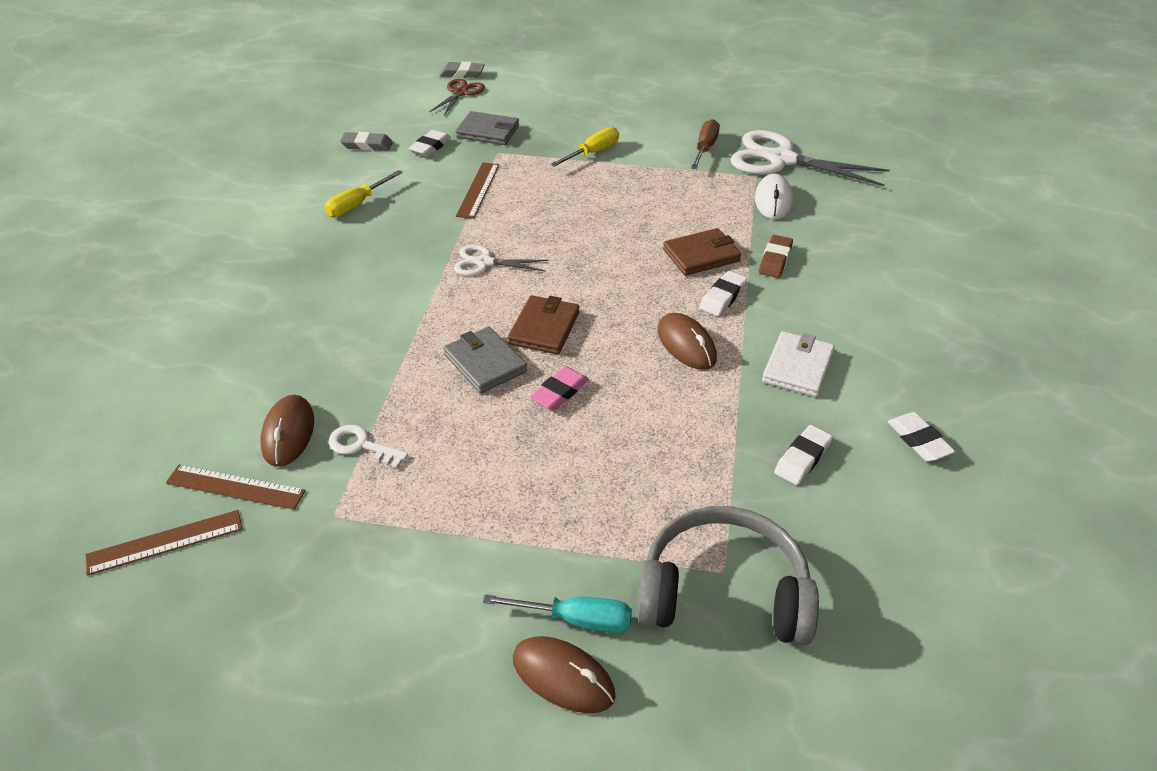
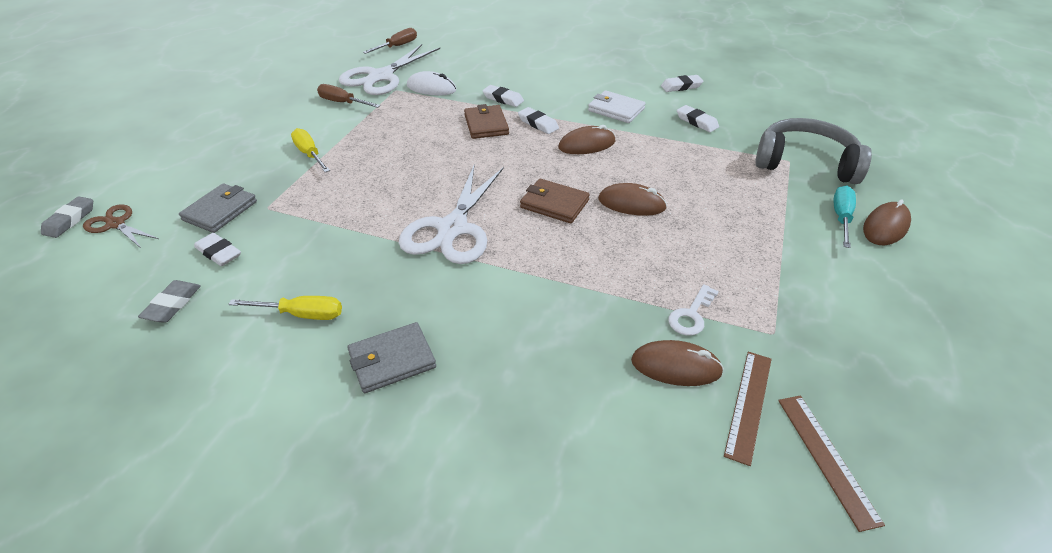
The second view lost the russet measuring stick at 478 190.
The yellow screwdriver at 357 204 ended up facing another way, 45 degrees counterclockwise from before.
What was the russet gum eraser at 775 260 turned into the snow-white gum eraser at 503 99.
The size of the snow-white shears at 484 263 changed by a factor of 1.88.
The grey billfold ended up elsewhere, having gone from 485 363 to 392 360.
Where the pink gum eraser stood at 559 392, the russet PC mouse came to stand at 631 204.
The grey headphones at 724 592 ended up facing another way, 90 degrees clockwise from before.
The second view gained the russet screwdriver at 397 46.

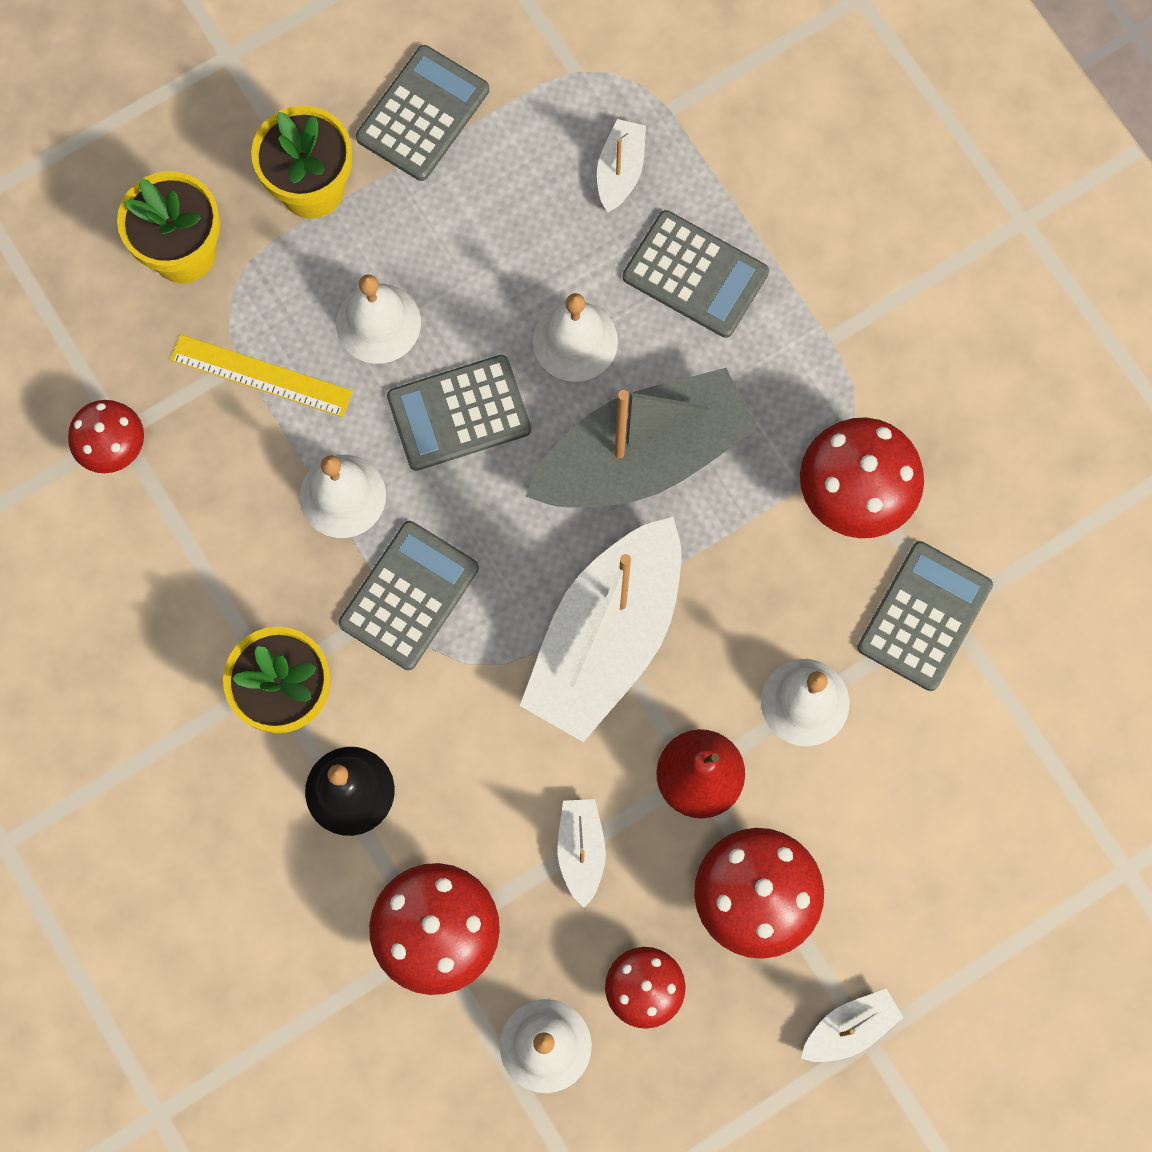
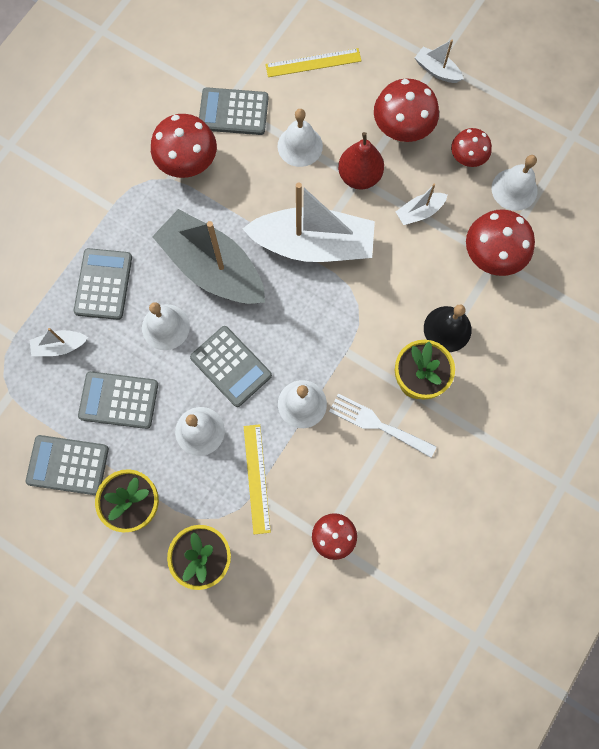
The grey adding machine ended up elsewhere, having gone from 409 595 to 119 400.
The second view gained the yellow measuring stick at 313 63.
The second view gained the snow-white dinner fork at 377 424.

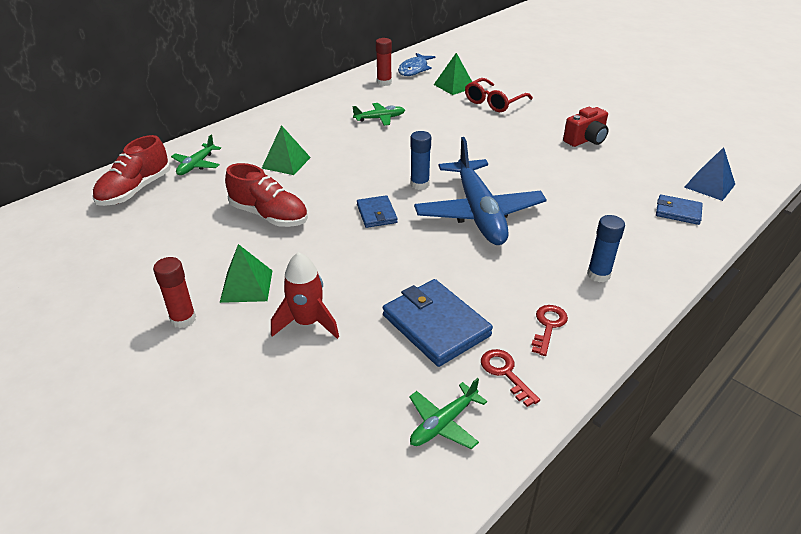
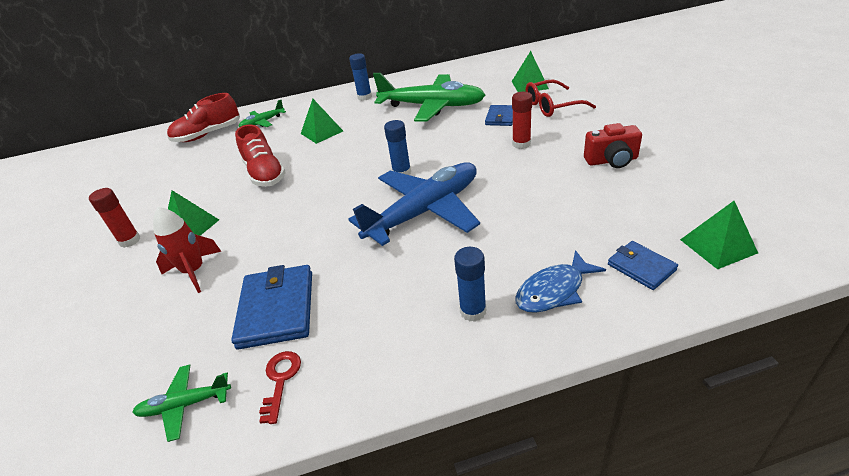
The red stick of glue ended up elsewhere, having gone from 384 82 to 521 144.
The blue fish ended up elsewhere, having gone from 414 69 to 554 291.
The size of the emerald aeroplane at 379 118 changed by a factor of 2.18.
The blue aeroplane at 478 212 ended up facing another way, 150 degrees counterclockwise from before.
What was the blue pyramid shape at 709 185 turned into the emerald pyramid shape at 718 246.
The blue billfold ended up elsewhere, having gone from 376 214 to 500 117.
The second view lost the red key at 548 326.
The second view gained the blue stick of glue at 364 97.

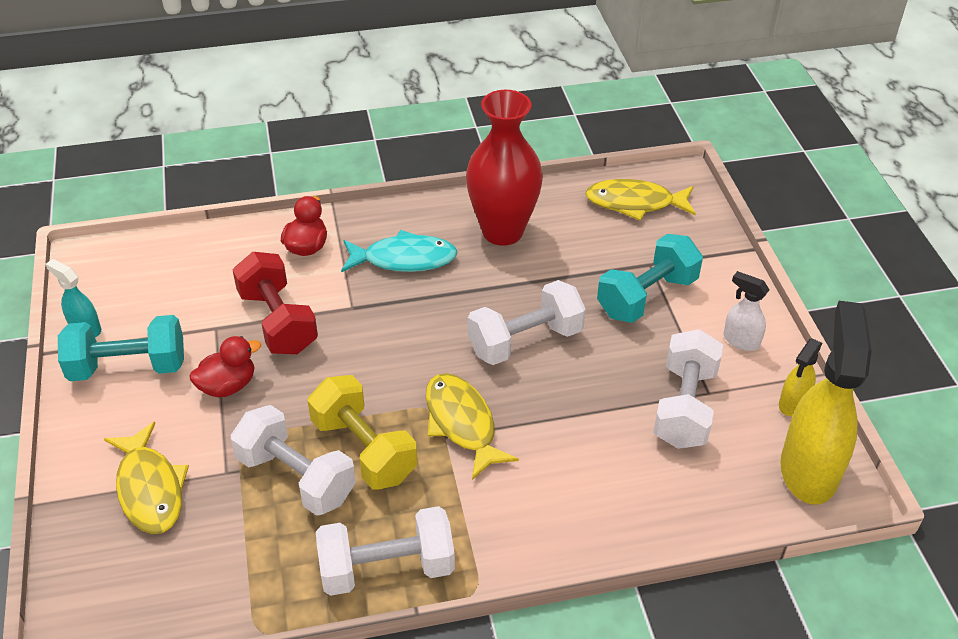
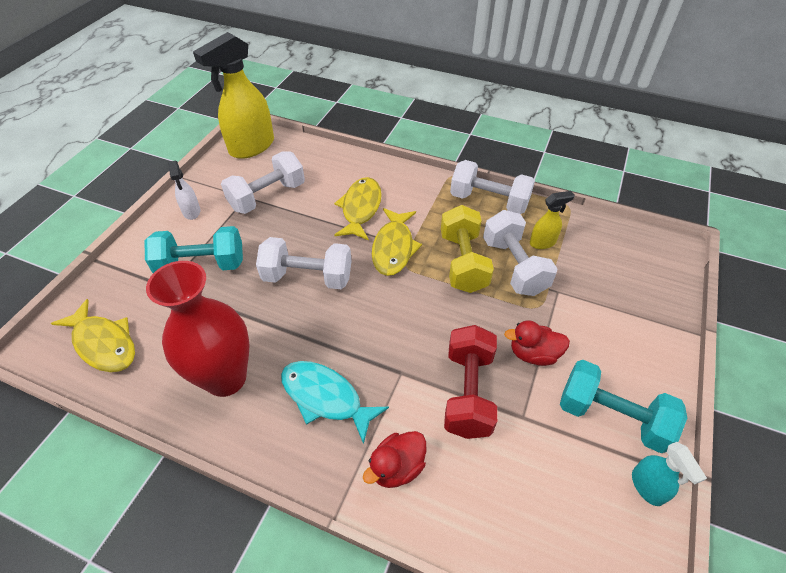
The yellow sprayer ended up elsewhere, having gone from 792 404 to 543 242.
The yellow fish ended up elsewhere, having gone from 150 489 to 360 208.

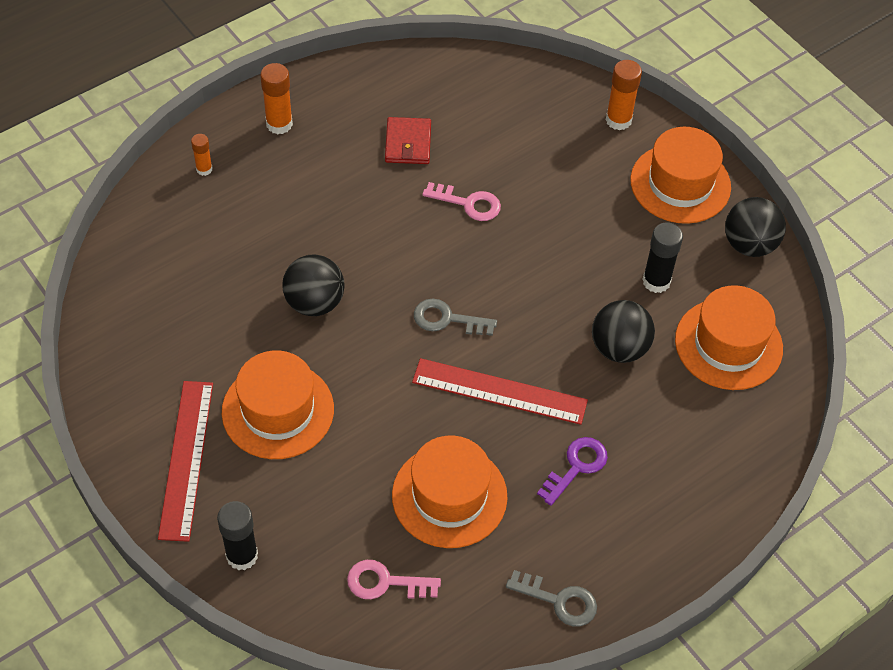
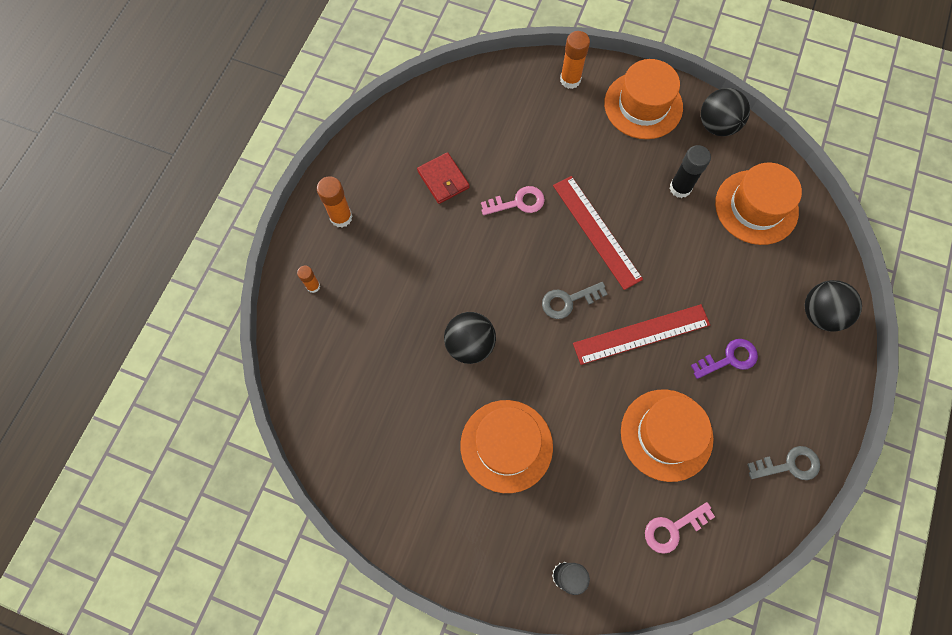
The black ball ended up elsewhere, having gone from 619 348 to 820 314.
The red measuring stick ended up elsewhere, having gone from 186 459 to 596 231.
The violet key at 576 467 ended up facing another way, 60 degrees clockwise from before.

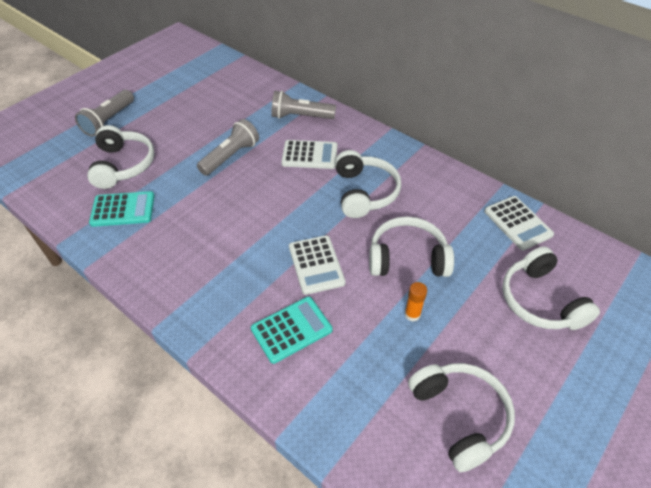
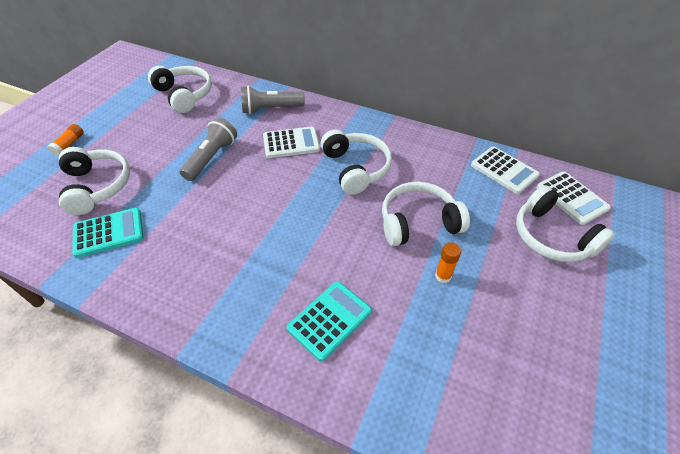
Where the grey pocket torch stood at 109 121, the orange stick of glue came to stand at 69 144.
The snow-white adding machine ended up elsewhere, having gone from 316 265 to 571 198.
The snow-white headphones ended up elsewhere, having gone from 460 416 to 184 95.

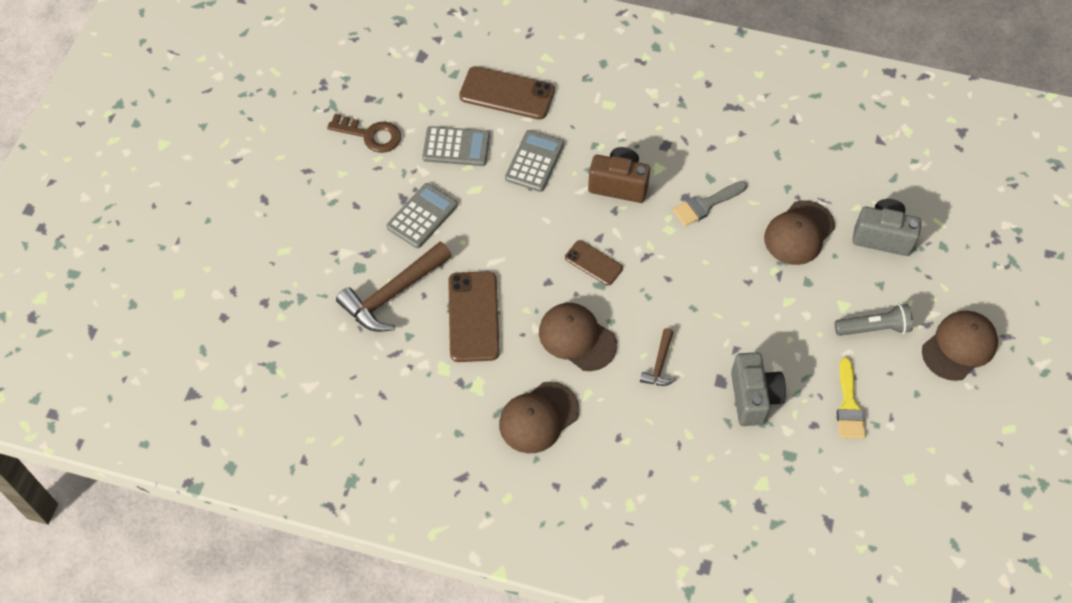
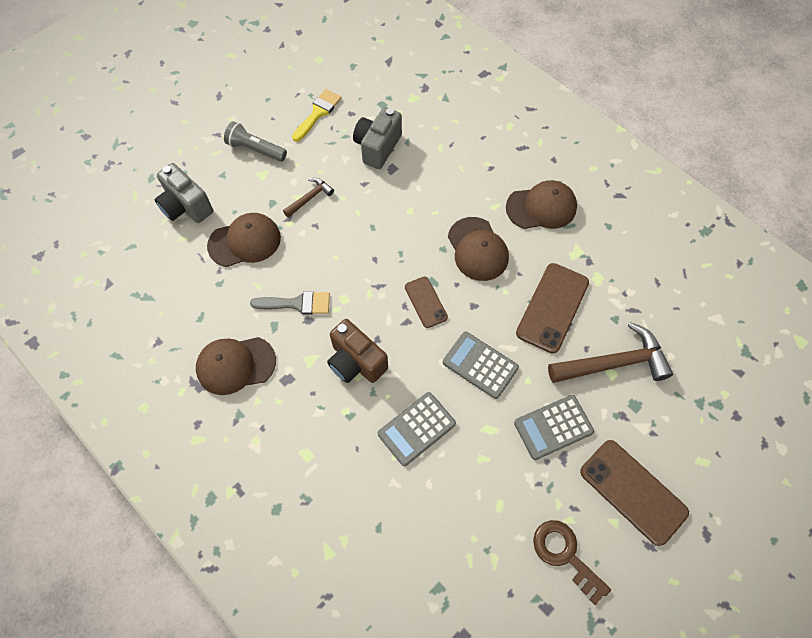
The russet mobile phone ended up elsewhere, having gone from 507 93 to 633 491.
The grey adding machine ended up elsewhere, having gone from 456 147 to 480 365.
The russet peaked cap ended up elsewhere, having gone from 959 346 to 235 365.
The russet claw hammer ended up elsewhere, having gone from 659 364 to 310 198.

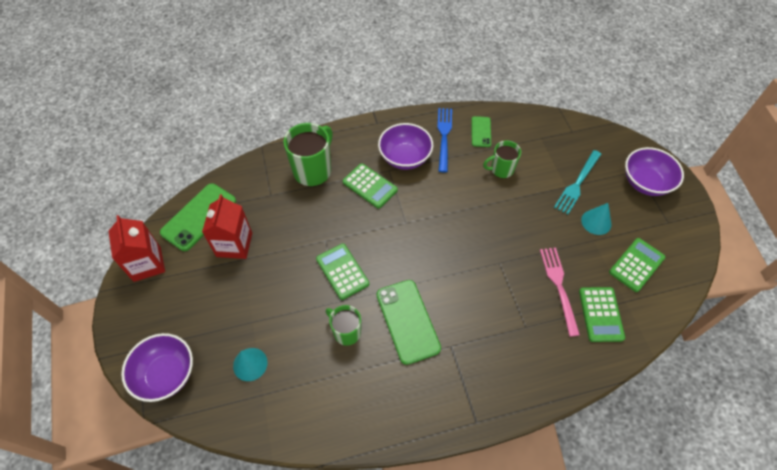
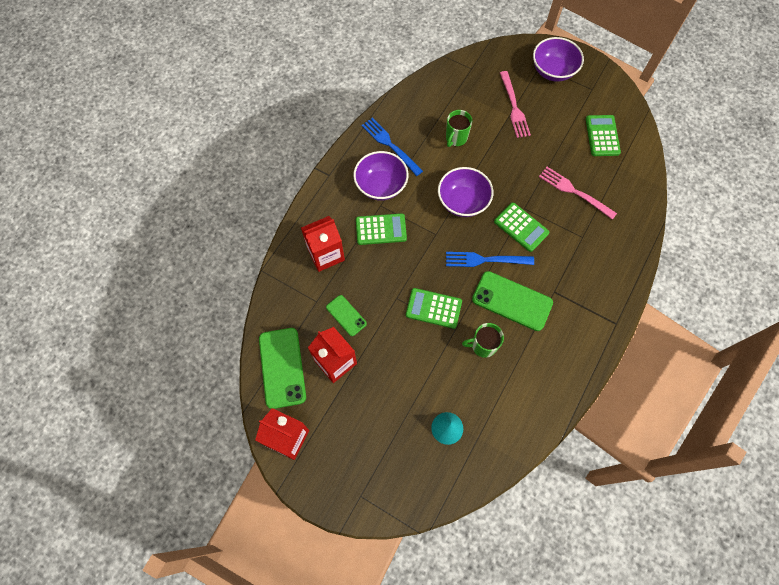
The emerald mobile phone ended up elsewhere, having gone from 481 132 to 346 315.
Where the emerald mug stood at 313 170, the red juice carton came to stand at 326 254.
What was the teal dinner fork at 577 184 turned into the pink dinner fork at 514 107.
The second view lost the teal cone at 596 222.
The emerald adding machine ended up elsewhere, having gone from 600 314 to 521 227.
The violet serving bowl ended up elsewhere, having gone from 166 374 to 463 202.
The second view gained the blue dinner fork at 485 260.

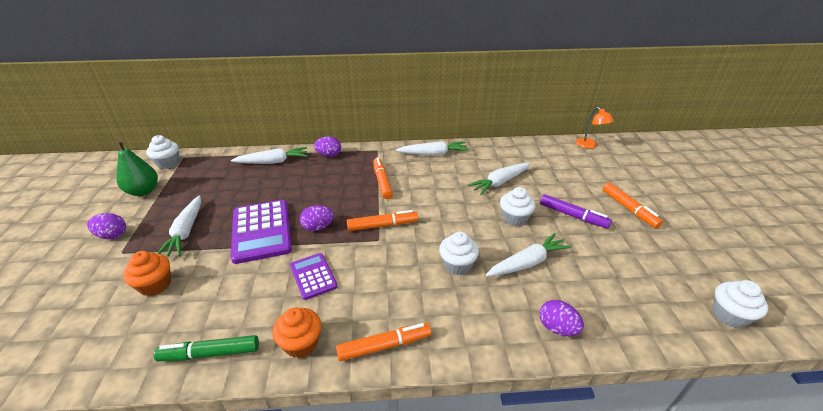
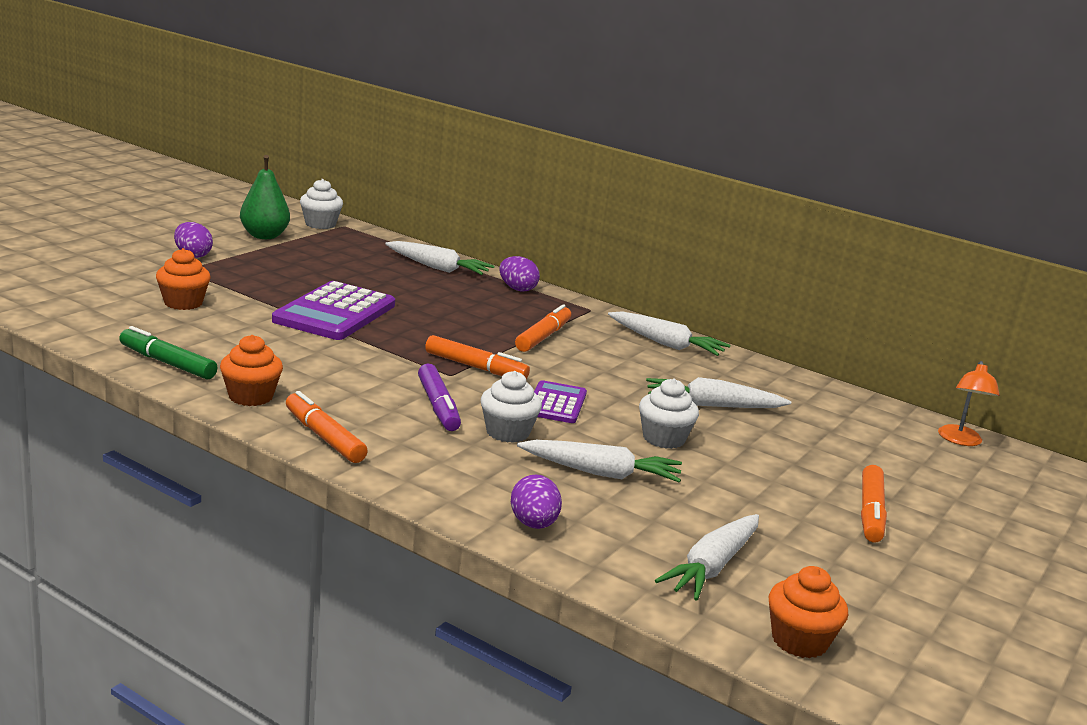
The violet felt pen ended up elsewhere, having gone from 573 216 to 438 406.
The snow-white toy carrot ended up elsewhere, having gone from 186 231 to 712 567.
The second view lost the violet toy egg at 318 227.
The violet adding machine ended up elsewhere, having gone from 313 276 to 556 403.
What was the snow-white muffin at 729 315 turned into the orange muffin at 799 641.
The orange felt pen at 384 346 ended up facing another way, 150 degrees counterclockwise from before.

